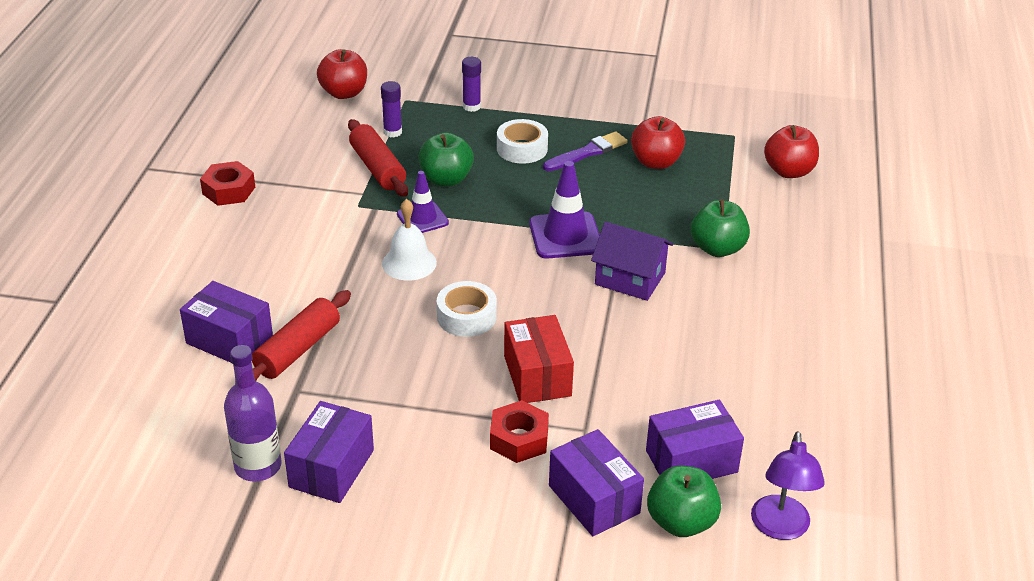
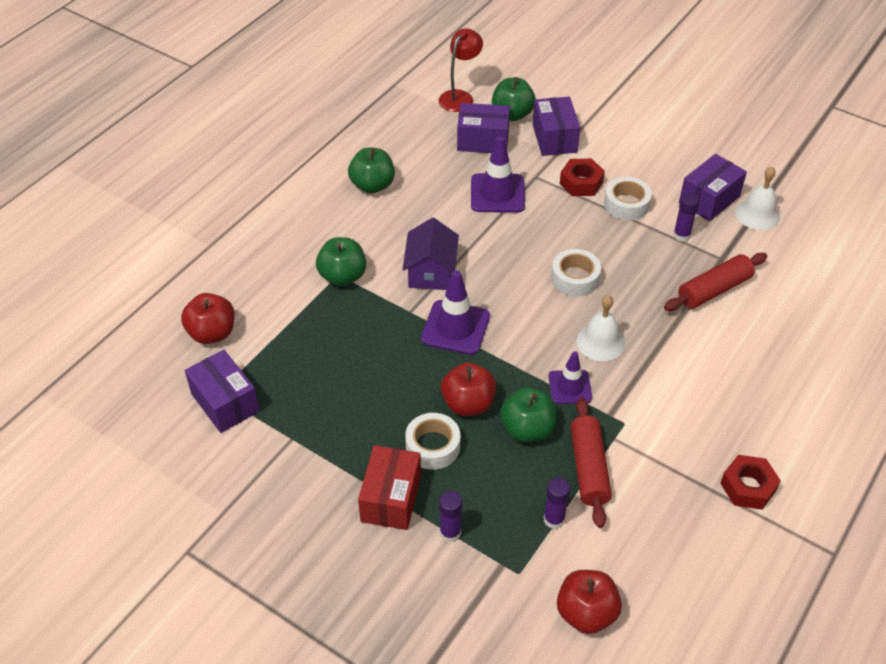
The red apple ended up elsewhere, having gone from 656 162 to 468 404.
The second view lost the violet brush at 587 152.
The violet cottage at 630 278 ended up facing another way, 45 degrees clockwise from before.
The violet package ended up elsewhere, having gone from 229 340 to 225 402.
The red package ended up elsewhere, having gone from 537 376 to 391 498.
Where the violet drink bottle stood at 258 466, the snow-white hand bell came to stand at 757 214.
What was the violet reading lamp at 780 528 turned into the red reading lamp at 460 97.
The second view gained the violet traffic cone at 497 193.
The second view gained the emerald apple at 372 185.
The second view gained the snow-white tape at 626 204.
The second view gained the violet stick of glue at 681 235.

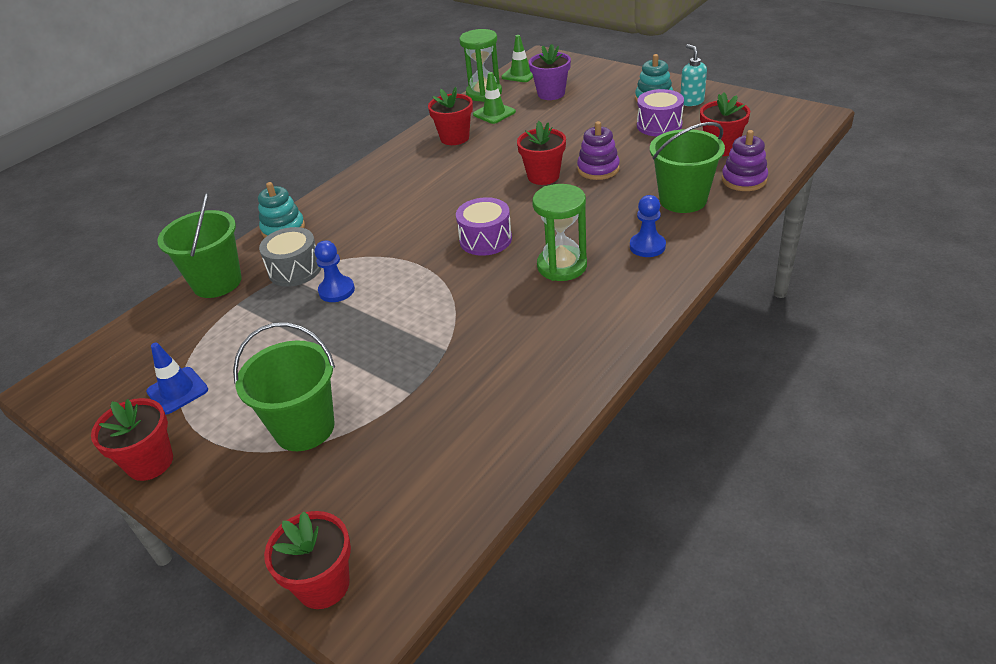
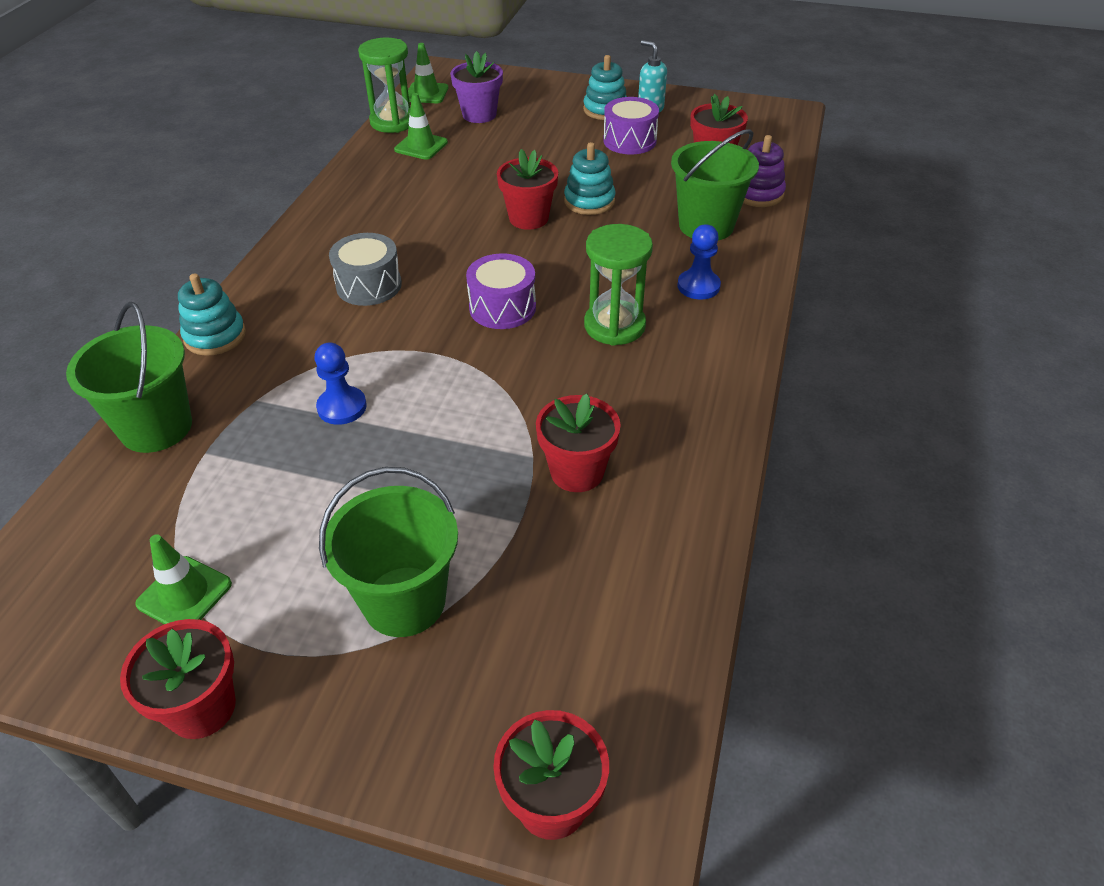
The red plant pot ended up elsewhere, having gone from 454 138 to 577 472.
What was the violet ring stacker at 598 169 turned into the teal ring stacker at 589 201.
The grey toy drum ended up elsewhere, having gone from 295 269 to 369 285.
What was the blue traffic cone at 177 391 turned into the emerald traffic cone at 184 594.

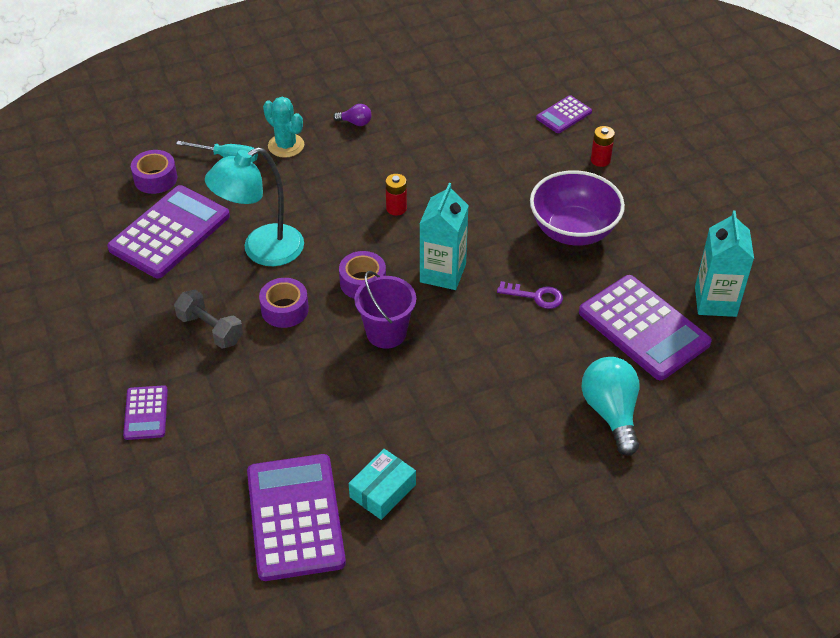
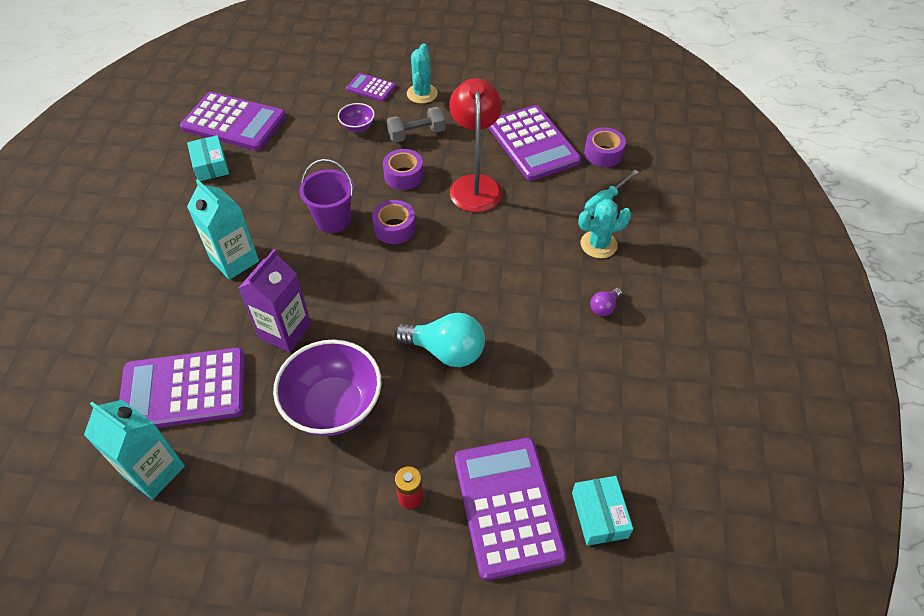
The size of the violet adding machine at 564 115 changed by a factor of 1.99.
What was the teal reading lamp at 262 250 turned into the red reading lamp at 475 185.
The second view lost the red power cell at 396 208.
The teal juice carton ended up elsewhere, having gone from 443 273 to 234 260.
Where the violet key stood at 536 296, the violet juice carton came to stand at 285 331.
The teal light bulb ended up elsewhere, having gone from 611 413 to 446 351.
The second view gained the teal cactus at 422 94.
The second view gained the violet serving bowl at 357 127.
The second view gained the teal package at 599 515.

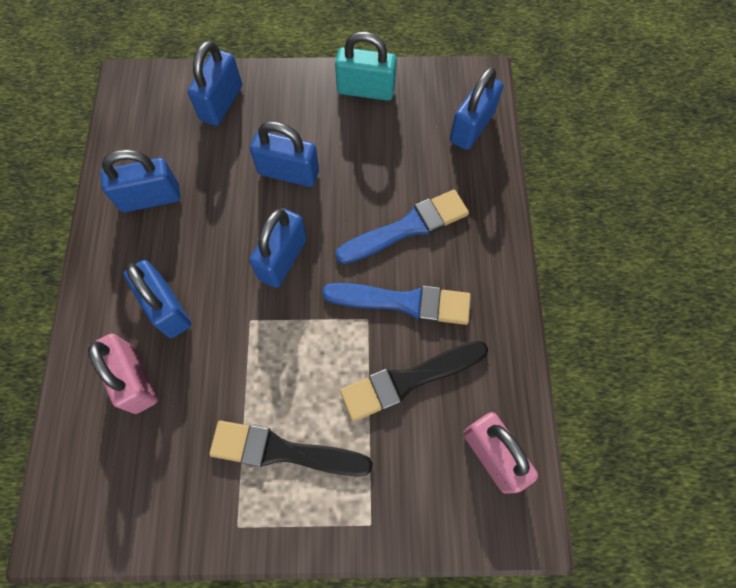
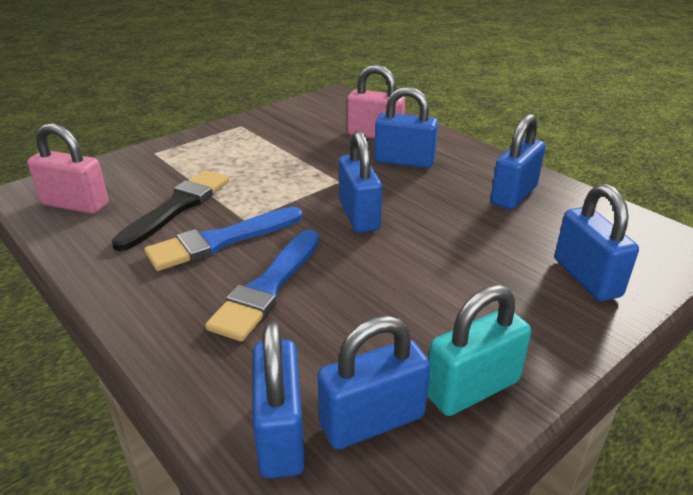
The blue small lock ended up elsewhere, having gone from 288 173 to 372 421.
The second view lost the black brush at 283 451.

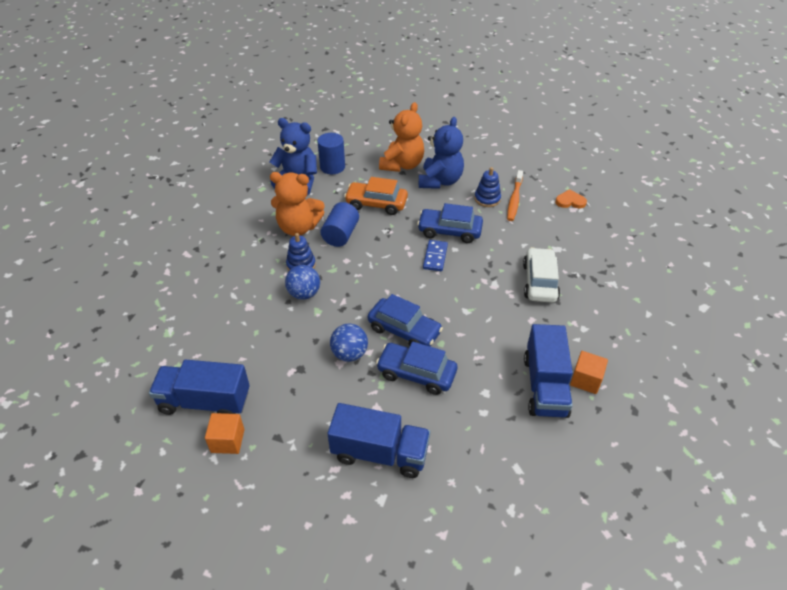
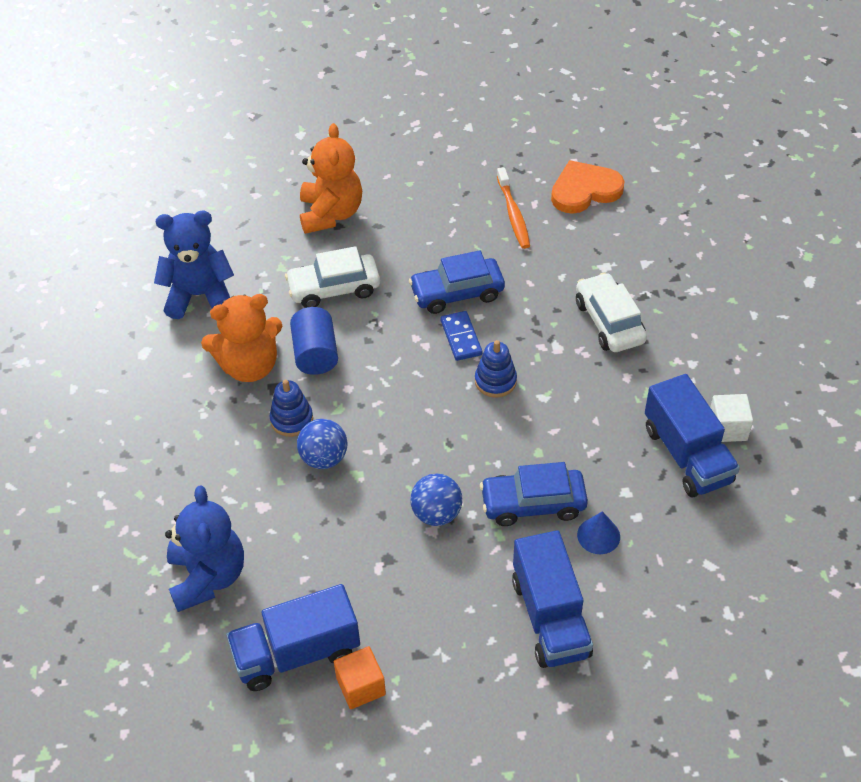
The blue stuffed bear ended up elsewhere, having gone from 440 181 to 208 577.
The second view lost the blue cylinder shape at 332 167.
The blue ring stacker ended up elsewhere, having gone from 487 199 to 495 381.
What was the orange car at 376 204 turned into the snow-white car at 334 288.
The size of the orange heart at 570 201 changed by a factor of 1.75.
The second view lost the blue car at 404 330.
What was the orange cube at 586 380 turned into the snow-white cube at 727 428.
The blue toy truck at 380 453 ended up facing another way, 90 degrees clockwise from before.
The second view gained the blue cone at 598 535.

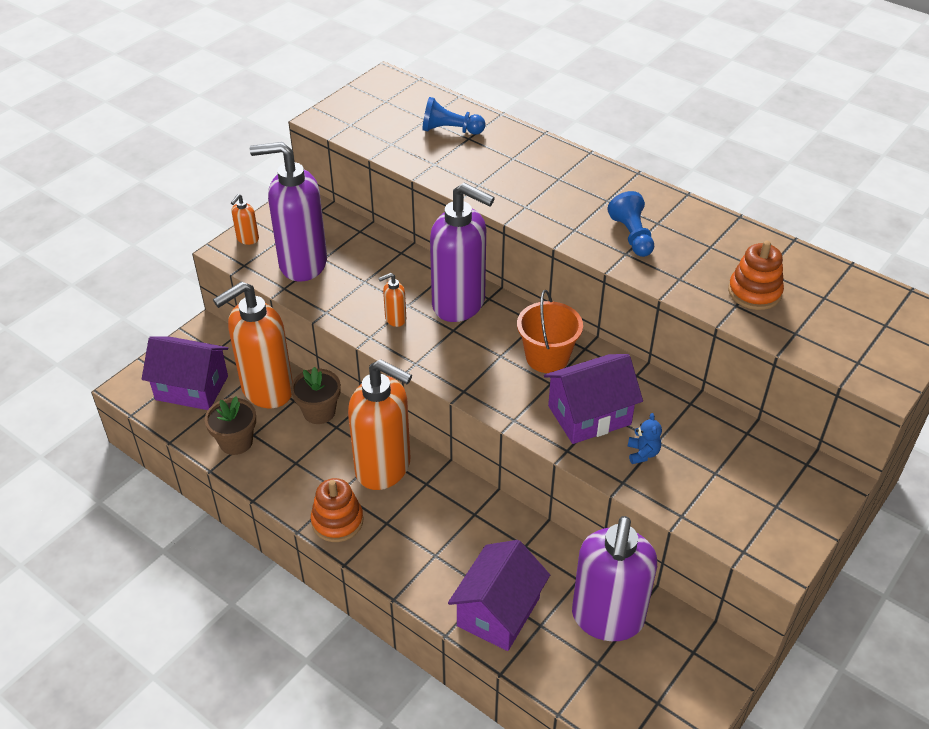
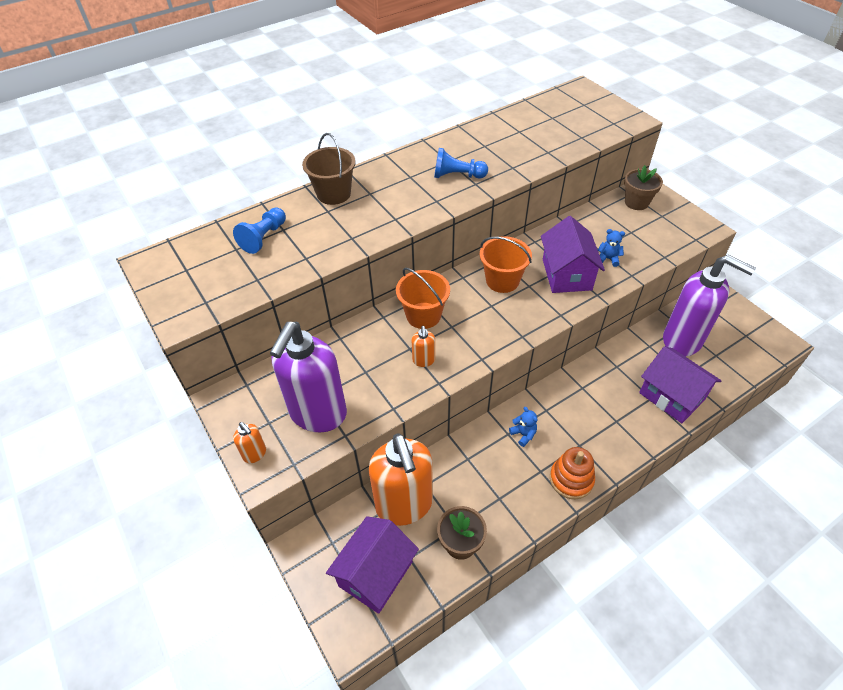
Where the violet soap pump stood at 459 304, the orange bucket came to stand at 423 315.
The second view lost the orange ring stacker at 754 292.
Where the orange soap pump stood at 384 468, the blue stuffed bear came to stand at 523 434.
The russet plant pot ended up elsewhere, having gone from 319 412 to 636 202.
The second view gained the russet bucket at 333 194.

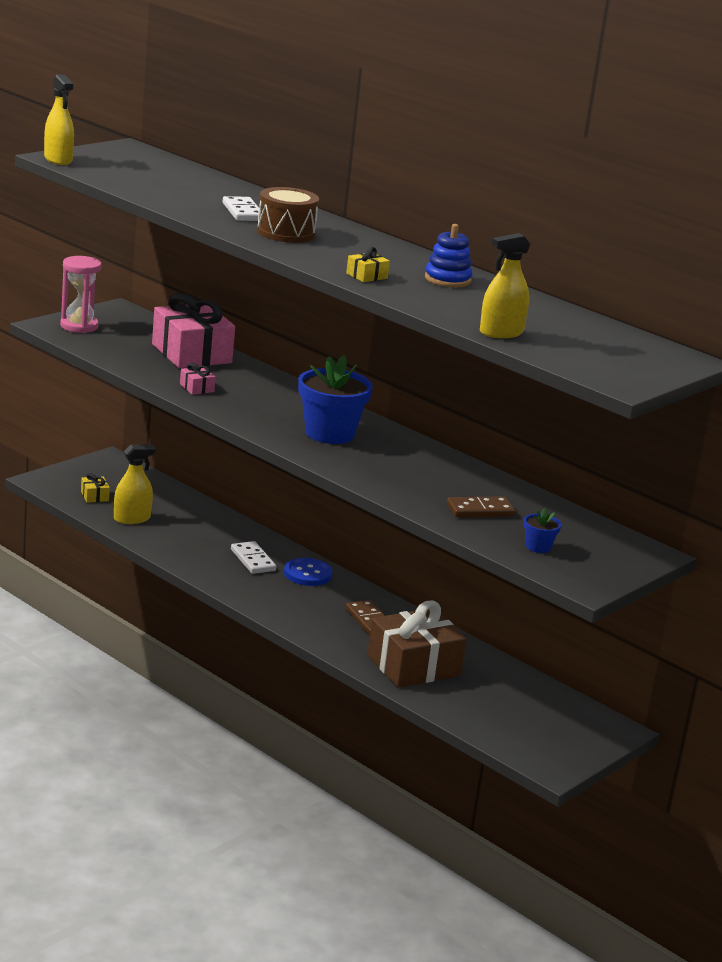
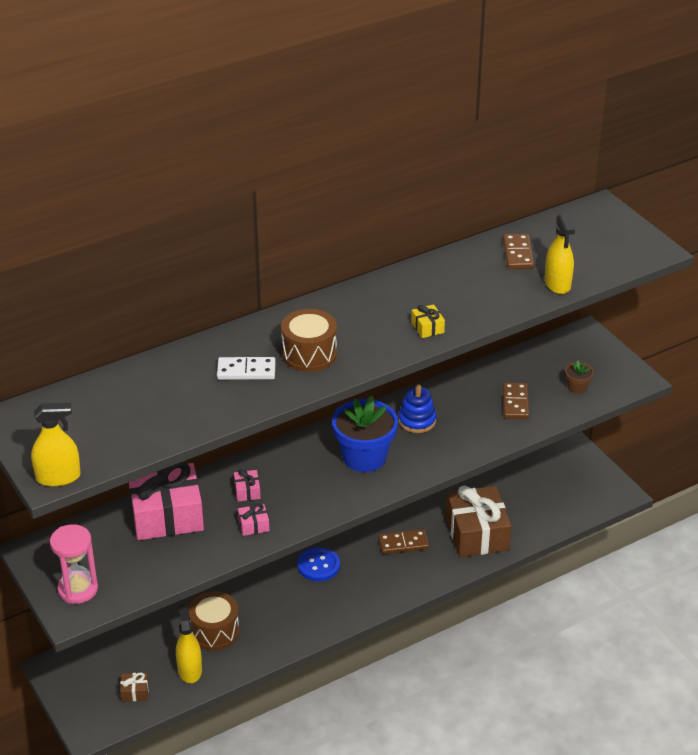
The blue ring stacker ended up elsewhere, having gone from 447 279 to 417 421.
What was the yellow wrapped gift at 94 496 turned into the russet wrapped gift at 135 692.
What was the blue plant pot at 538 547 turned into the russet plant pot at 577 387.
The second view lost the snow-white domino tile at 253 560.
The second view gained the russet domino tile at 518 254.
The second view gained the pink wrapped gift at 247 491.
The second view gained the russet toy drum at 214 631.

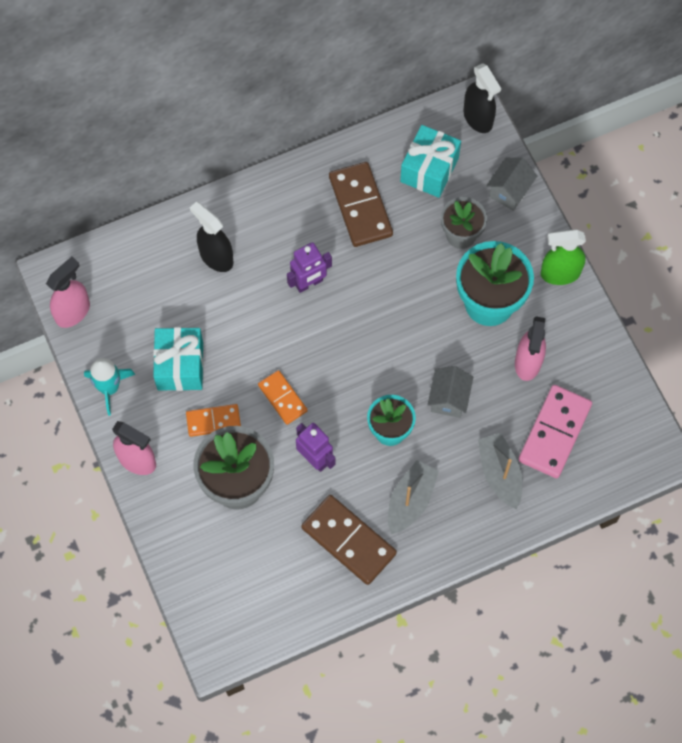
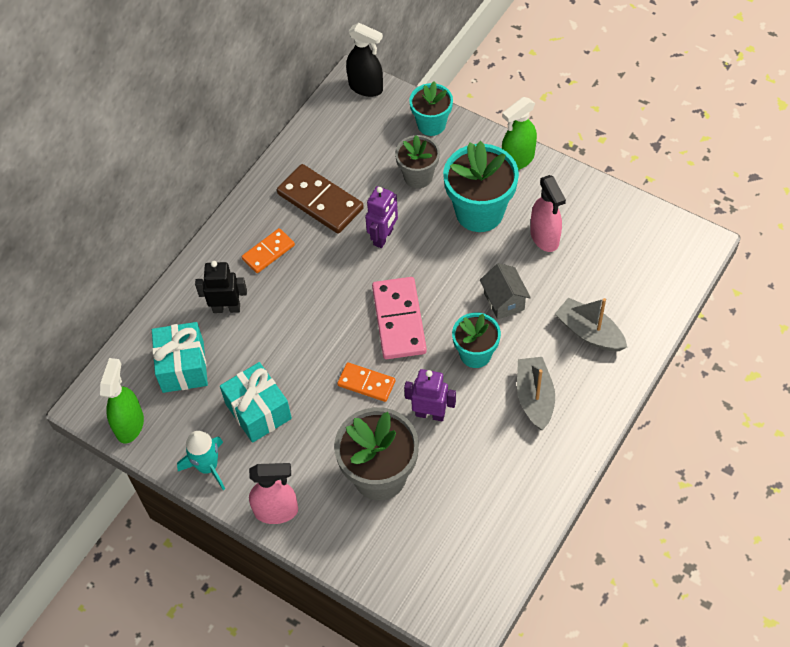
The teal wrapped gift ended up elsewhere, having gone from 429 170 to 183 366.
Where the grey cottage stood at 509 191, the teal plant pot came to stand at 431 124.
Where the black sprayer stood at 216 257, the black toy robot came to stand at 226 308.
The violet toy robot ended up elsewhere, having gone from 309 283 to 383 237.
What was the pink sprayer at 73 312 turned into the emerald sprayer at 130 424.
The pink domino tile ended up elsewhere, having gone from 555 433 to 399 320.
The orange domino tile ended up elsewhere, having gone from 213 421 to 268 252.
The second view lost the russet domino tile at 349 540.

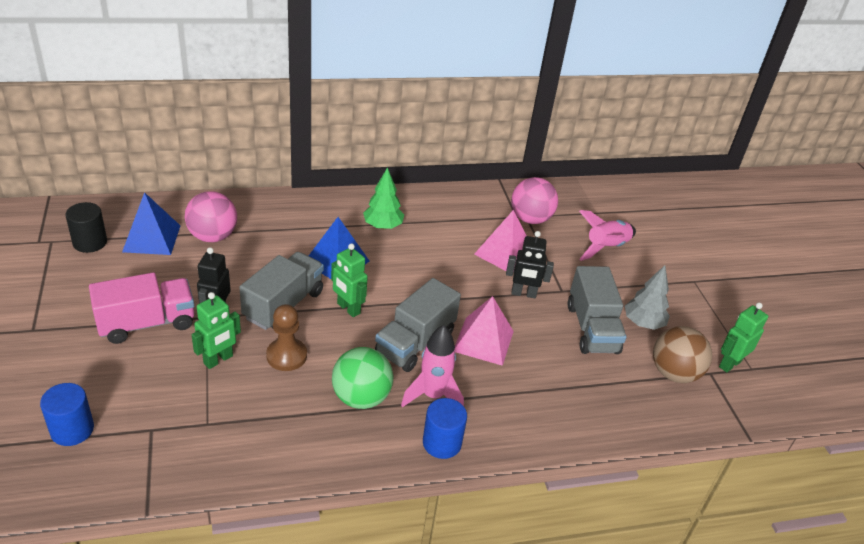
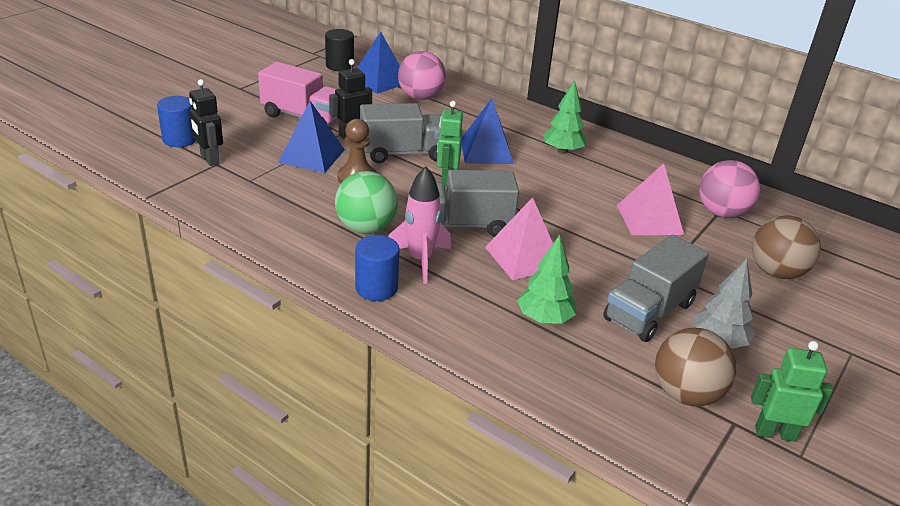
Where the pink toy rocket stood at 606 248, the russet ball came to stand at 776 272.
The black toy robot ended up elsewhere, having gone from 523 294 to 209 159.
Where the emerald toy robot stood at 218 360, the blue pyramid shape came to stand at 311 156.
The second view gained the emerald tree at 544 319.

